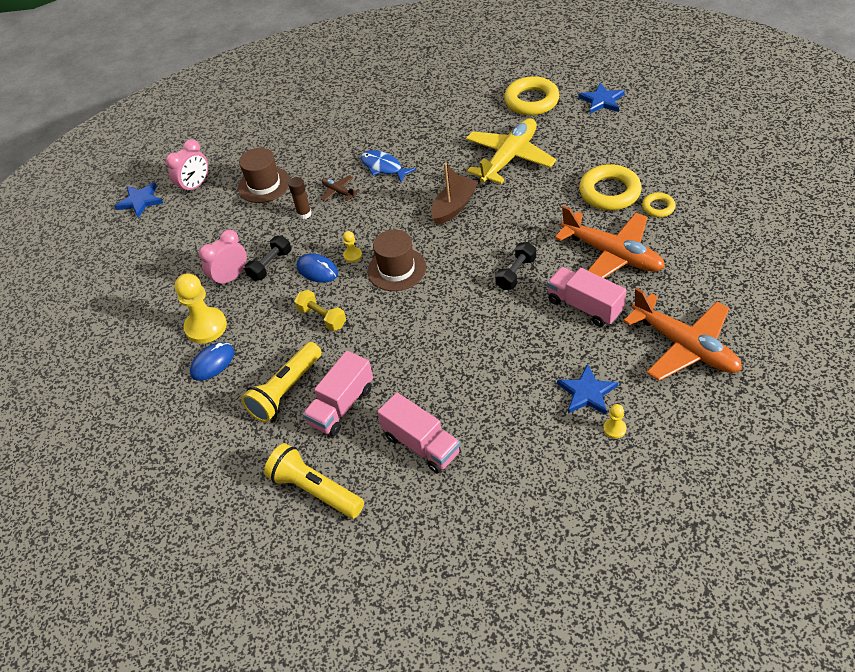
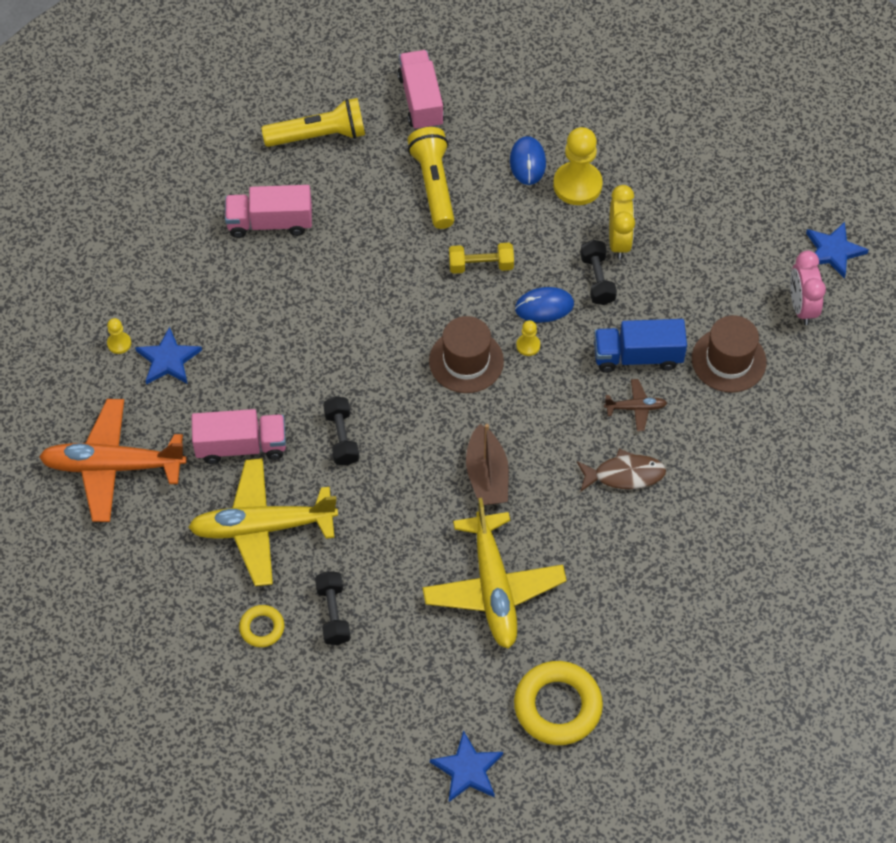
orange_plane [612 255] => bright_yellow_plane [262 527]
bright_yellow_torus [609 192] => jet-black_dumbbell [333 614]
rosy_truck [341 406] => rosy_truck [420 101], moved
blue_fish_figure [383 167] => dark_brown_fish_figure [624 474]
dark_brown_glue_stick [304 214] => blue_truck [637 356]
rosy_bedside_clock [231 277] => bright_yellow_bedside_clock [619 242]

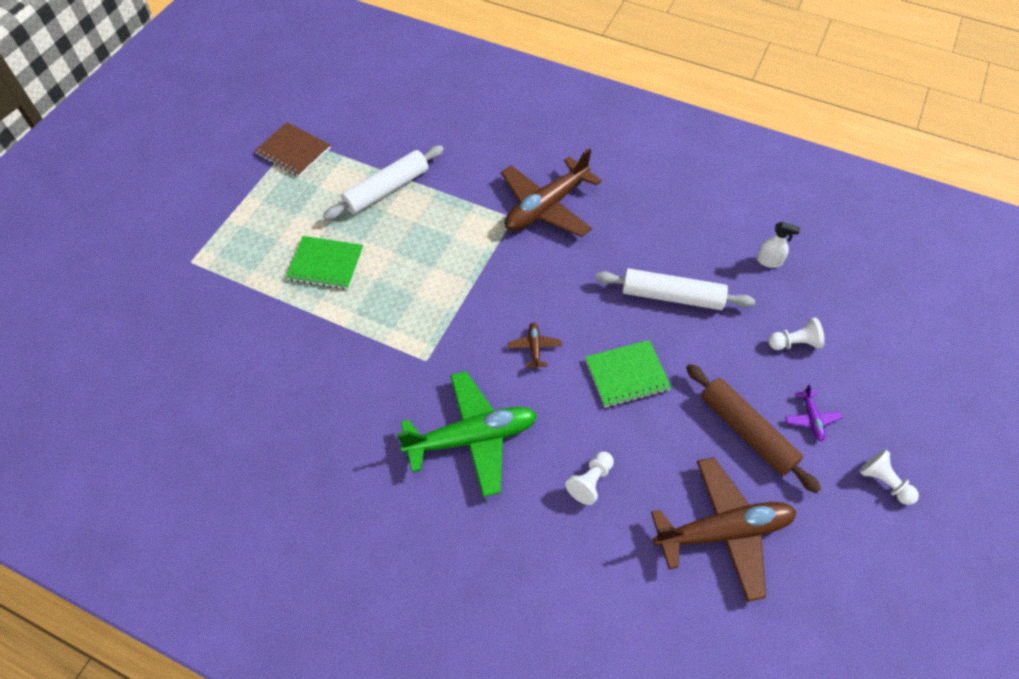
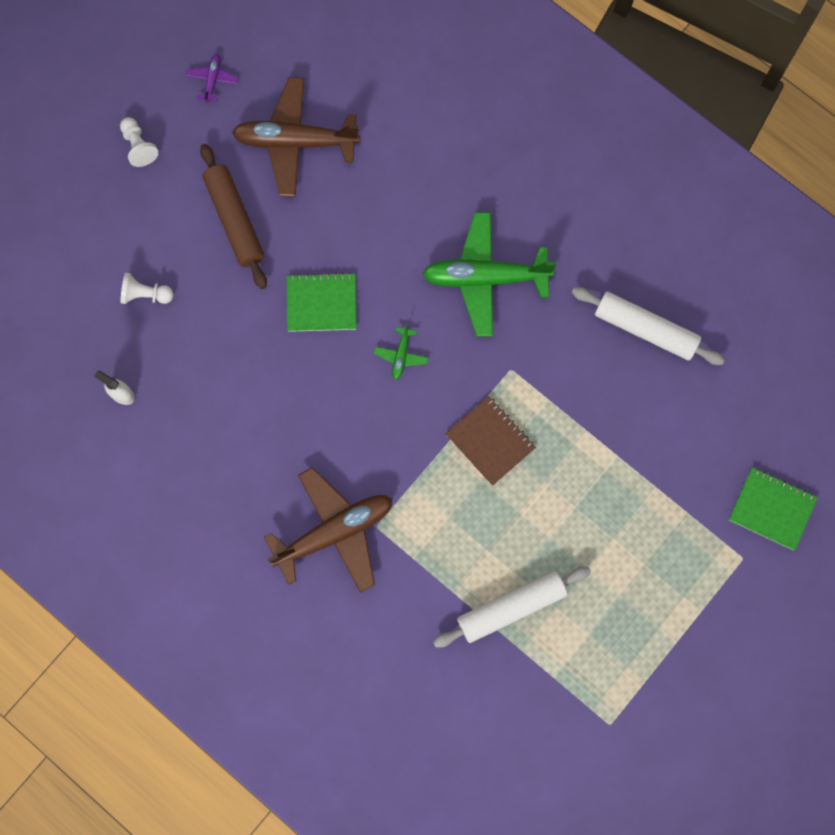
purple_plane [811 419] => purple_plane [213 80], moved
dark_brown_plane [534 348] => leaf-green_plane [401 355]
dark_brown_notebook [293 151] => dark_brown_notebook [490 441], moved
white_pastry_roller [672 296] => white_pastry_roller [645 329], moved
leaf-green_notebook [326 264] => leaf-green_notebook [772 509], moved
white_chess_pawn [590 482] => nothing

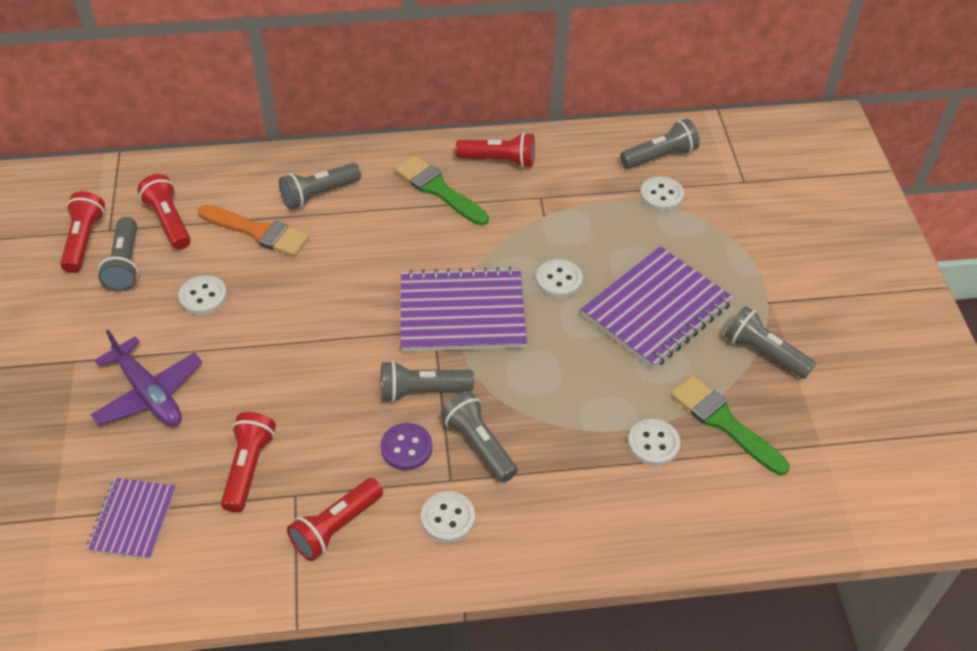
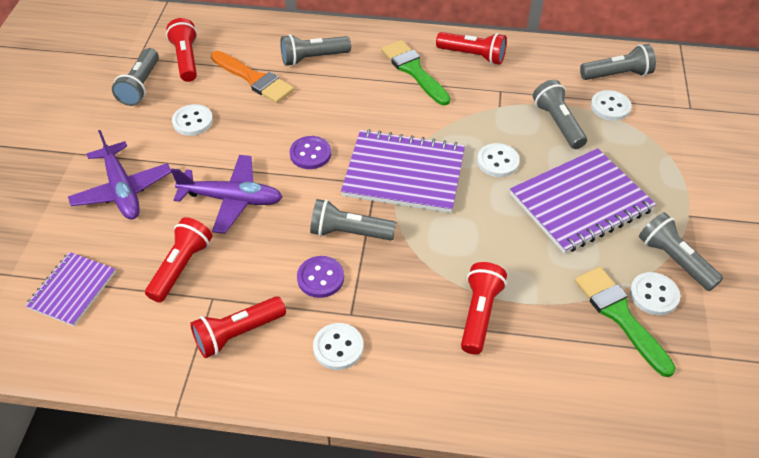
nothing => purple_plane [232 199]
nothing => purple_sewing_button [310 154]
red_flashlight [84 241] => red_flashlight [479 314], moved
gray_flashlight [479 445] => gray_flashlight [558 123], moved
white_sewing_button [653 443] => white_sewing_button [653 295], moved

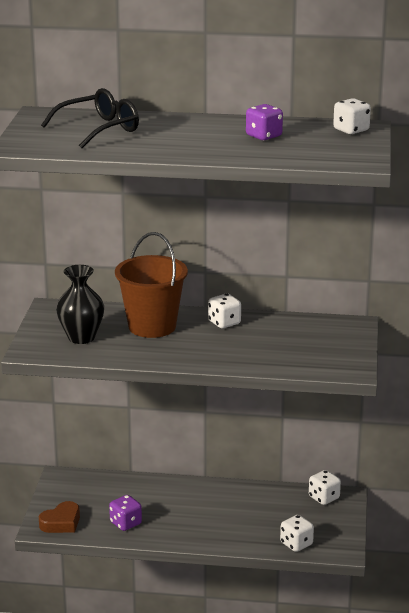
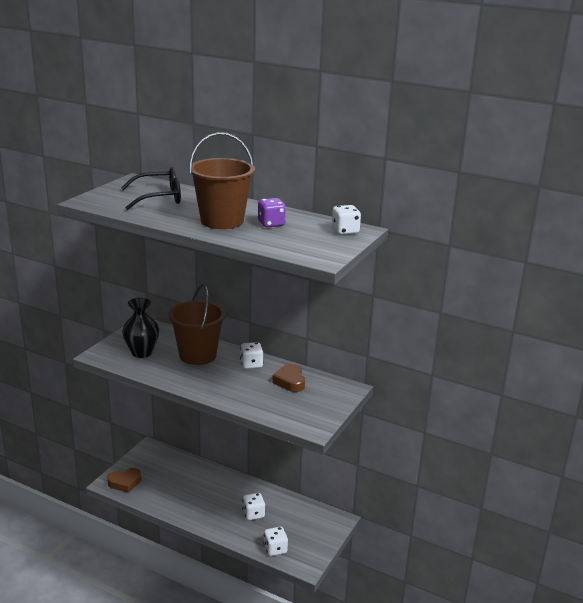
nothing => dark_brown_sand_bucket [222 221]
white_dice [324 498] => white_dice [253 514], moved
nothing => dark_brown_love_heart [290 381]
purple_dice [125 523] => nothing

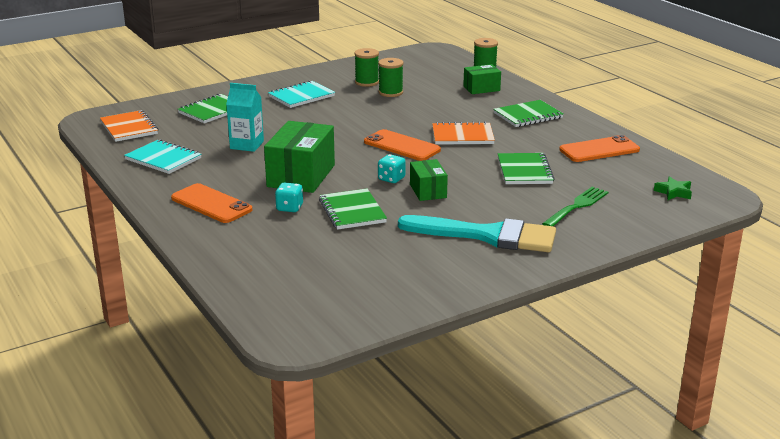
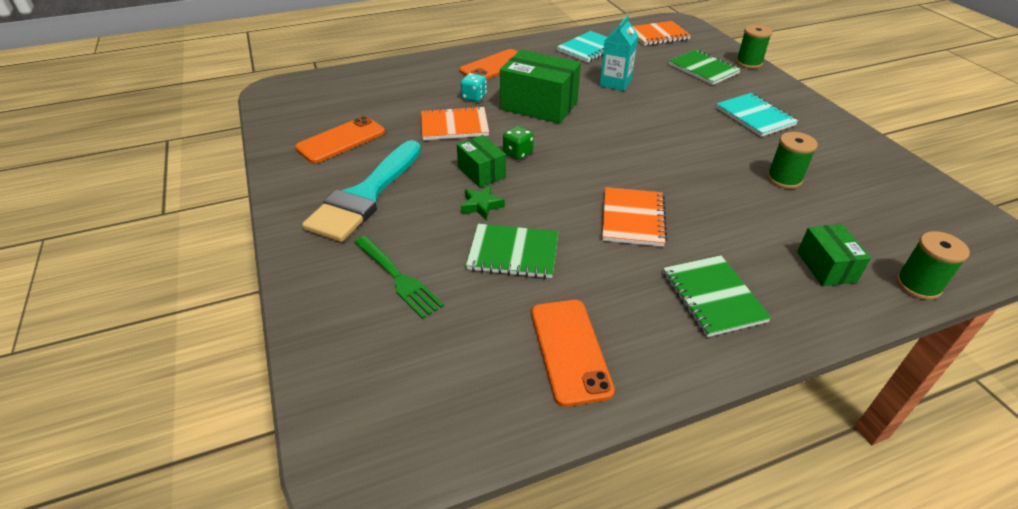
orange_smartphone [402 146] => orange_smartphone [341 140], moved
leaf-green_notebook [352 211] => orange_notebook [454 126]
leaf-green_box [428 191] => leaf-green_box [481 172], 60 degrees clockwise
leaf-green_star [673 192] => leaf-green_star [481 206], moved
turquoise_dice [391 179] => leaf-green_dice [518 153]
leaf-green_spool [367 82] => leaf-green_spool [749 63], moved

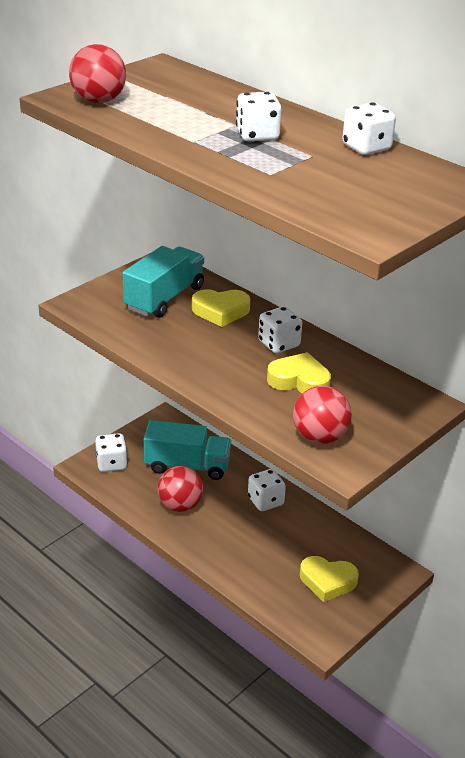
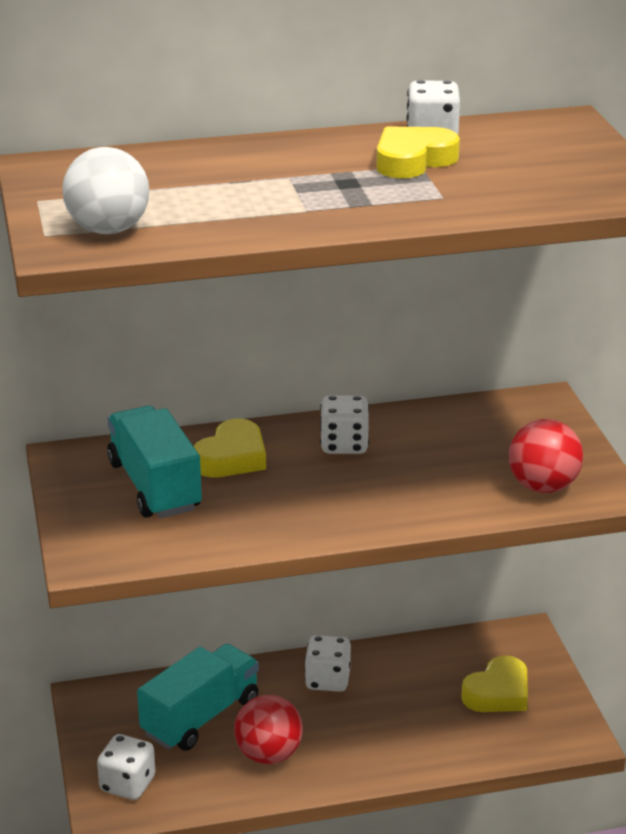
red_play_ball [98 101] => white_play_ball [108 230]
bright_yellow_love_heart [299 380] => bright_yellow_love_heart [413 160], moved
white_dice [257 135] => nothing

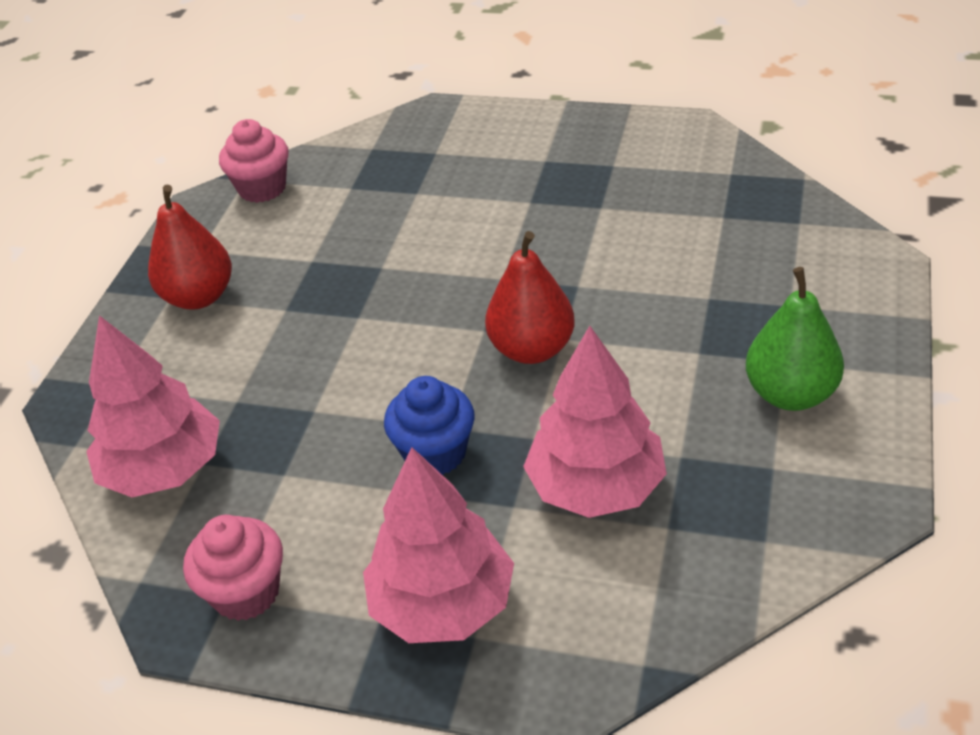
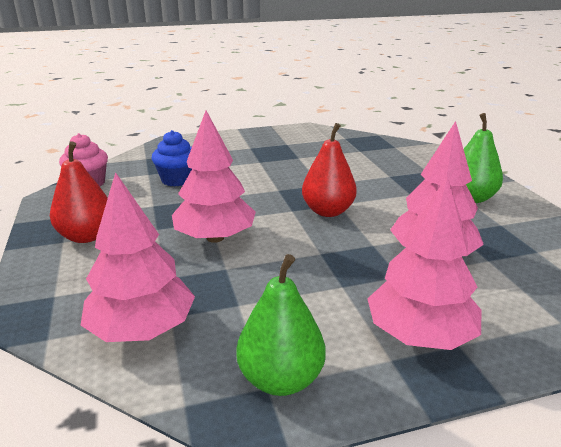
blue_cupcake [435 453] => blue_cupcake [177 180], moved
nothing => rosy_tree [215 238]
rosy_cupcake [246 592] => leaf-green_pear [281 379]

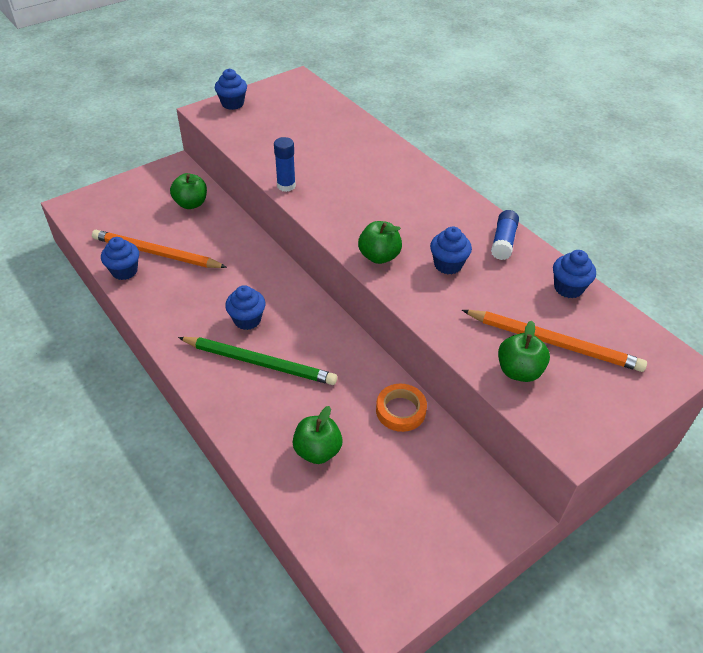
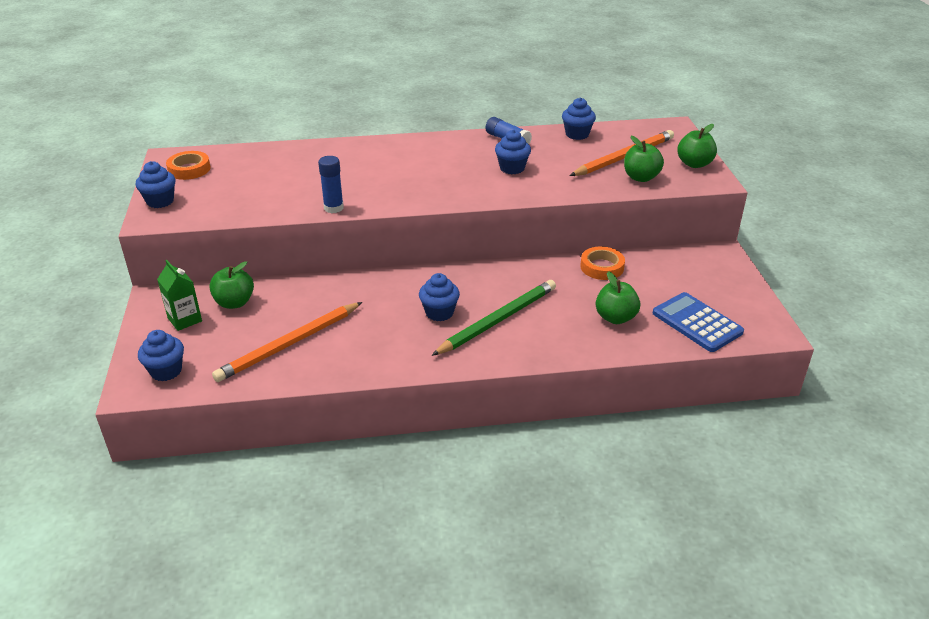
blue_cupcake [124 271] => blue_cupcake [166 371], moved
nothing => leaf-green_carton [185 320]
nothing => orange_sticky_tape [189 169]
nothing => blue_calculator [697 323]
leaf-green_apple_fruit [379 256] => leaf-green_apple_fruit [694 164], moved

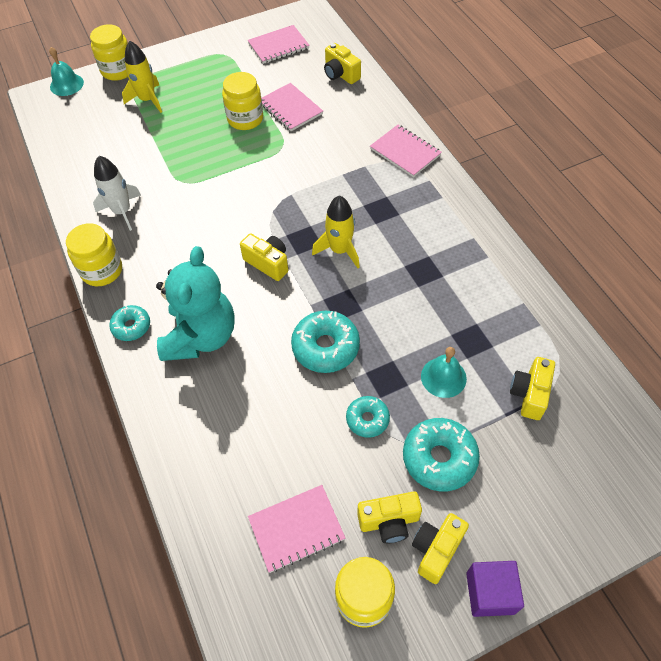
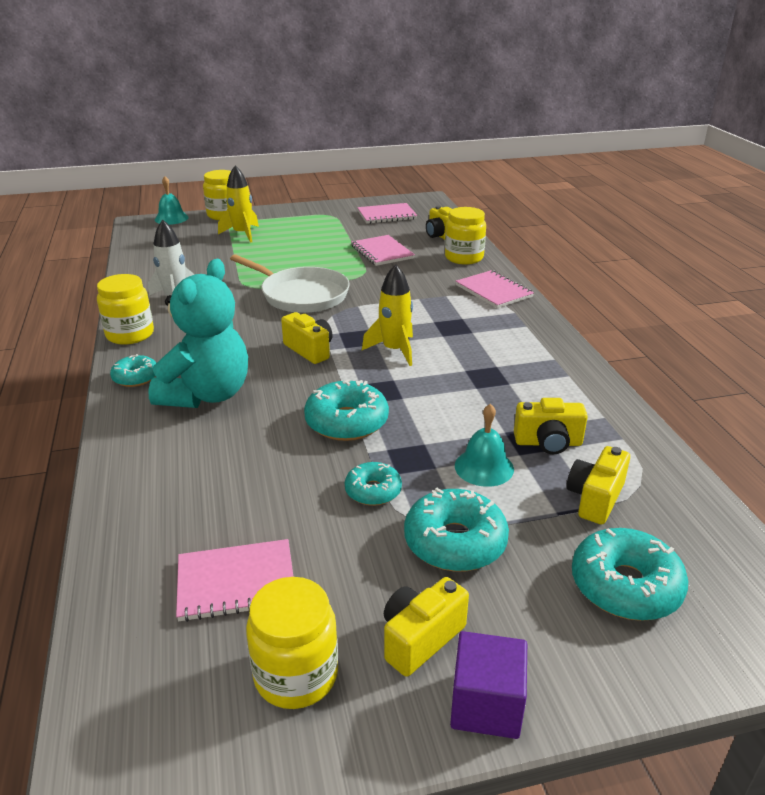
nothing => white_frying_pan [301 295]
bright_yellow_jar [245 119] => bright_yellow_jar [464 258], moved
bright_yellow_camera [389 521] => bright_yellow_camera [548 443], moved
nothing => turquoise_donut [625 586]

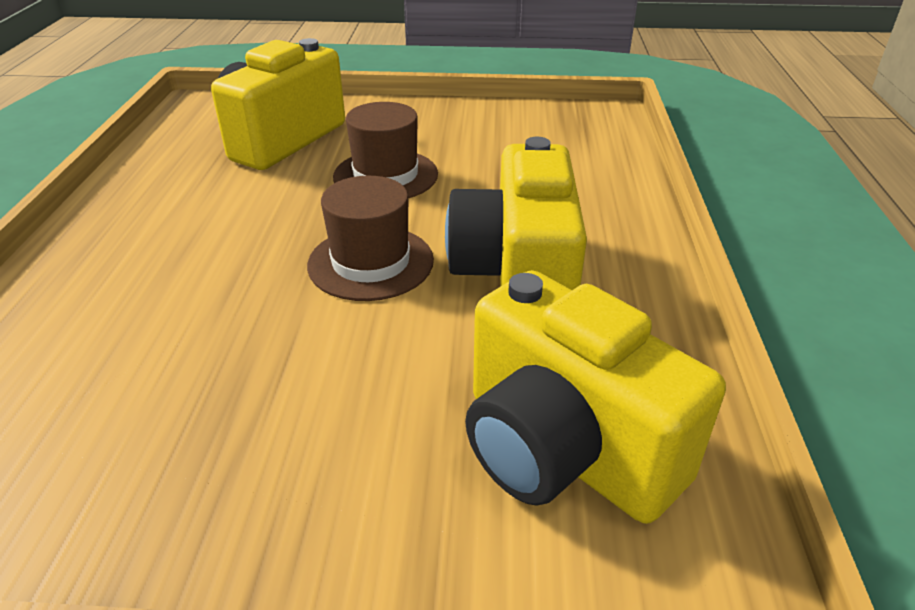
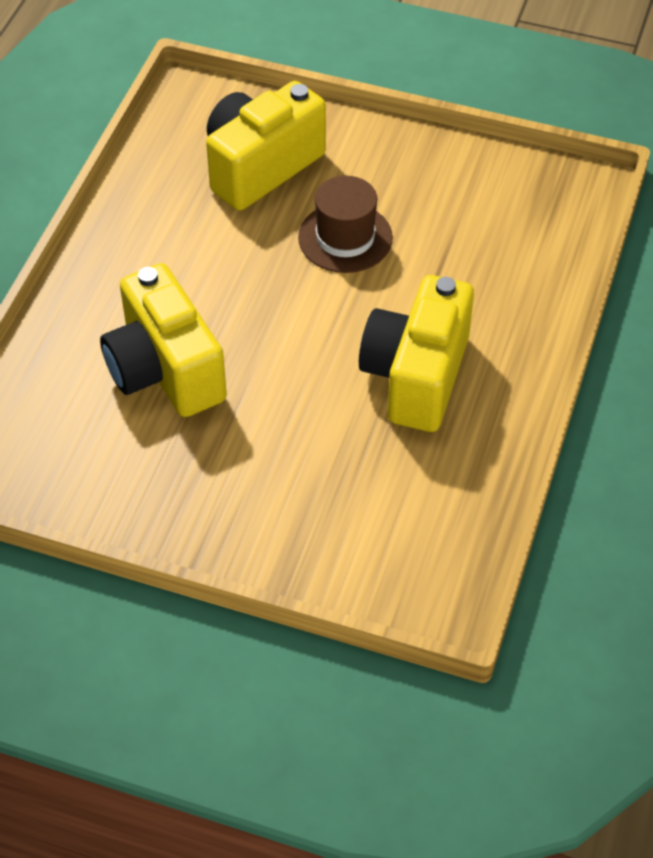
bright_yellow_camera [563 449] => bright_yellow_camera [164 370], moved
dark_brown_tall_hat [370 262] => nothing

